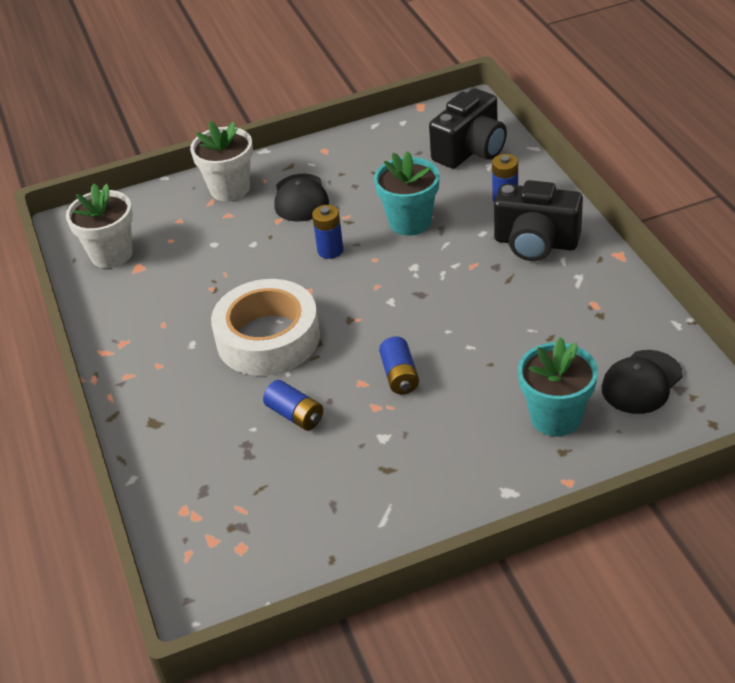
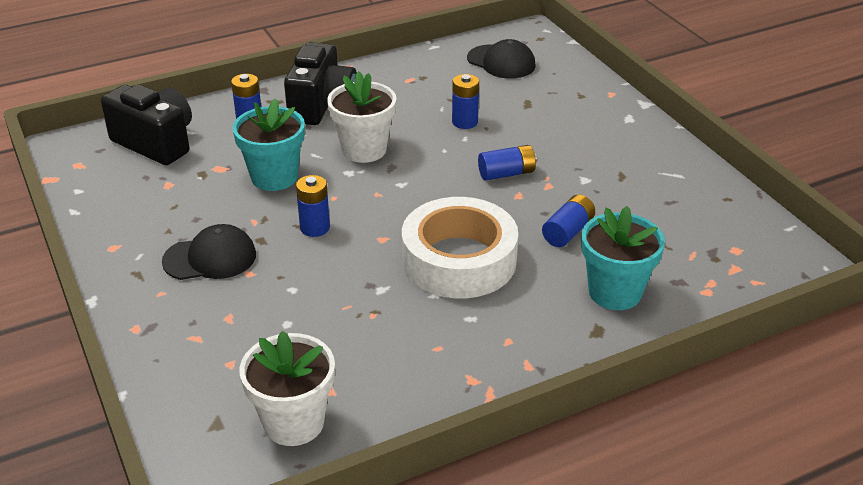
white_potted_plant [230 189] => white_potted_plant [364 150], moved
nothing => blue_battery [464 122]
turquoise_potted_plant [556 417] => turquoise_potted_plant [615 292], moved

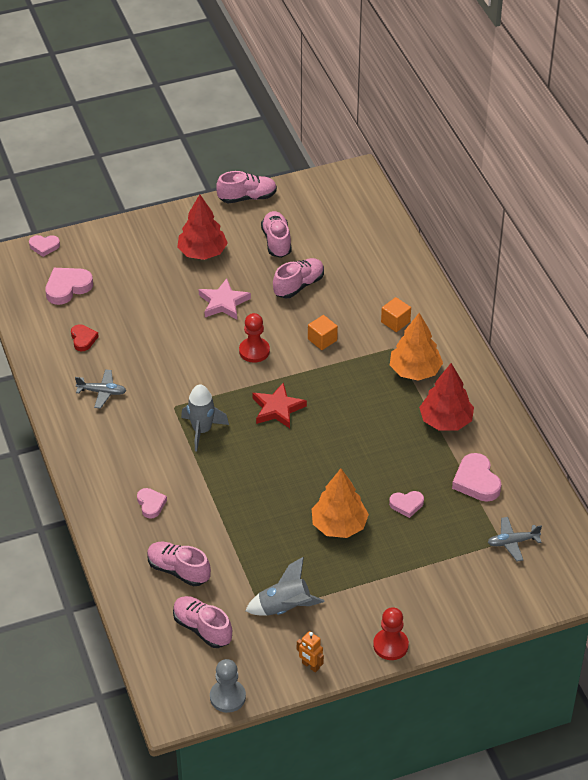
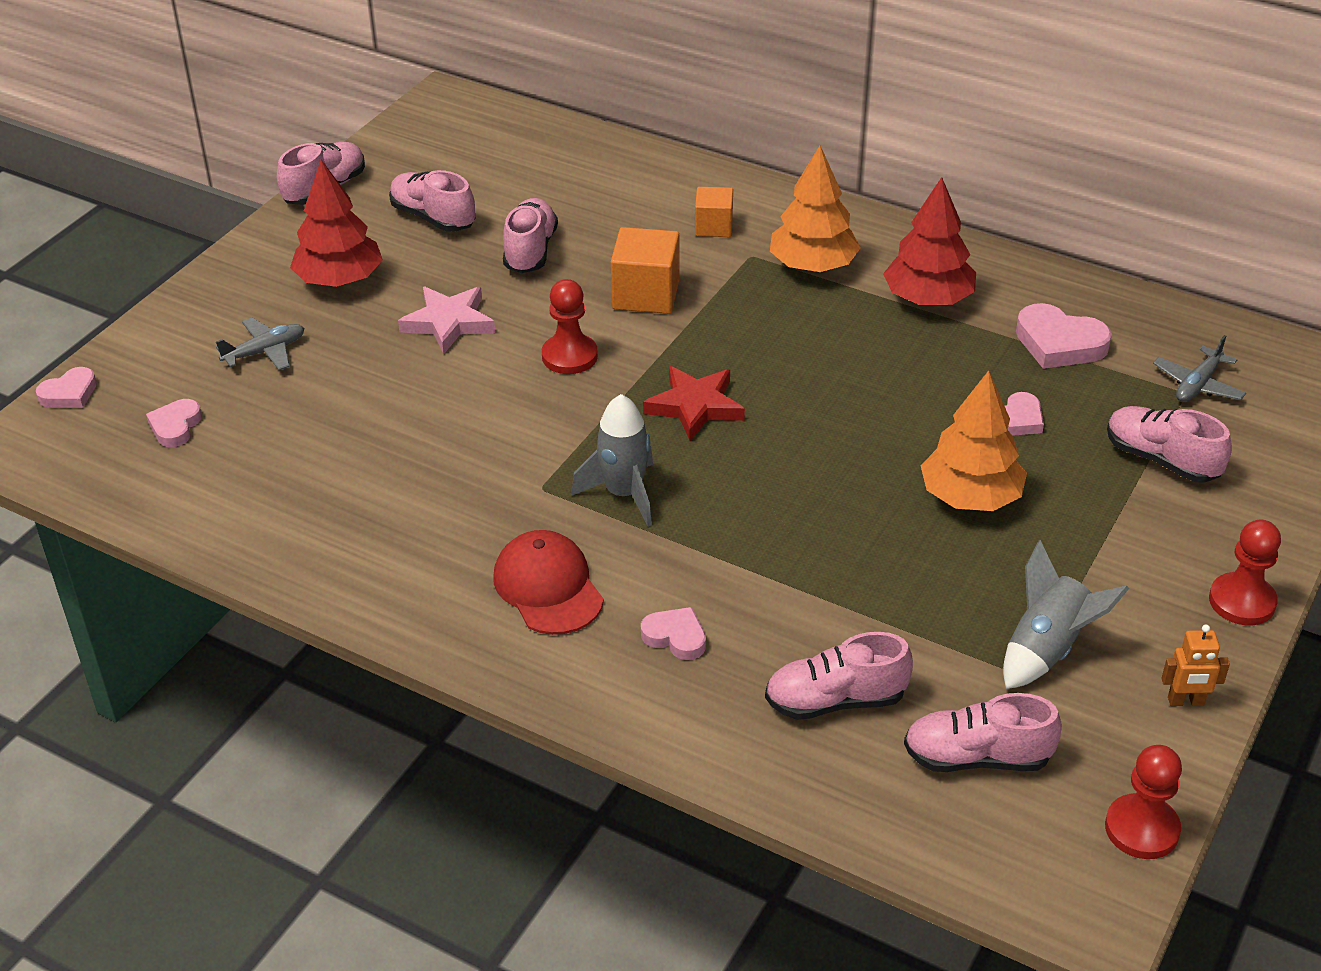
rosy_love_heart [67 288] => rosy_love_heart [175 426], x0.62
gray_plane [102 392] => gray_plane [265 352], moved
nothing => red_cap [548 587]
orange_cube [322 340] => orange_cube [646 294], x1.59
gray_chess_pawn [227 697] => red_chess_pawn [1141 829]
nothing => rosy_sneaker [1161 460]
red_love_heart [83 339] => nothing

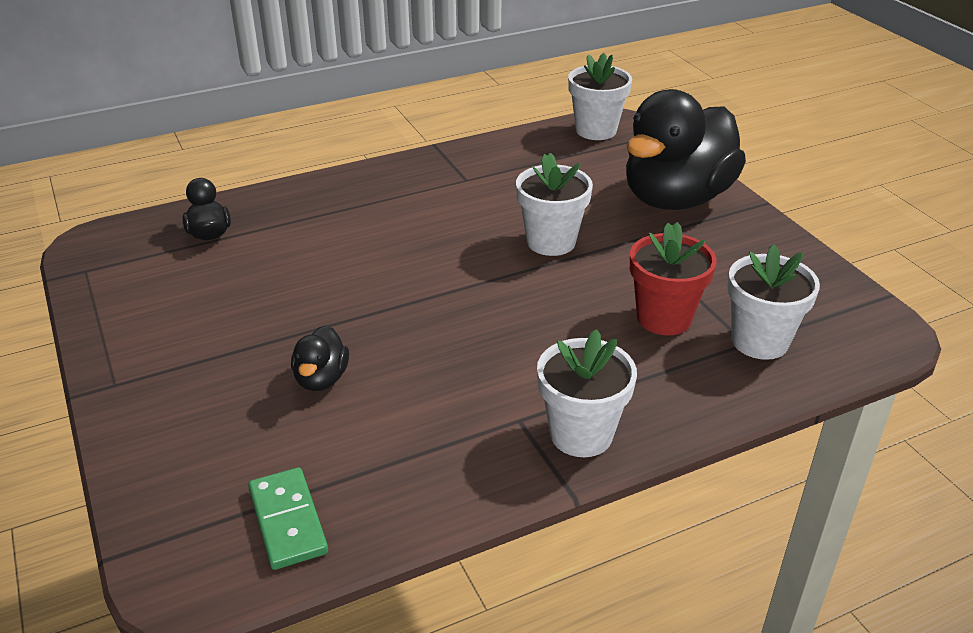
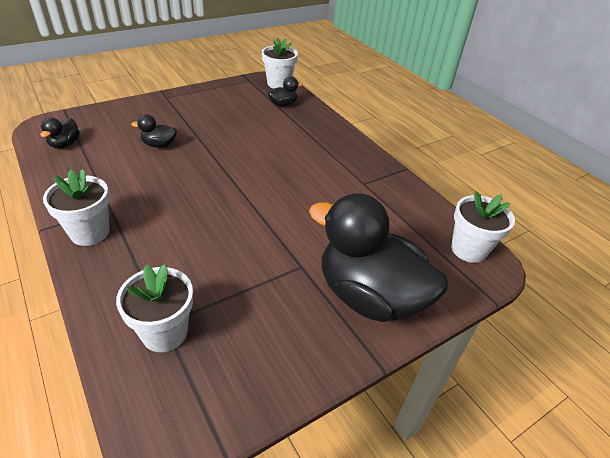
leaf-green_domino_tile [287 521] => jet-black_duck [65 144]
white_potted_plant [551 242] => white_potted_plant [278 84], moved
red_potted_plant [664 318] => nothing

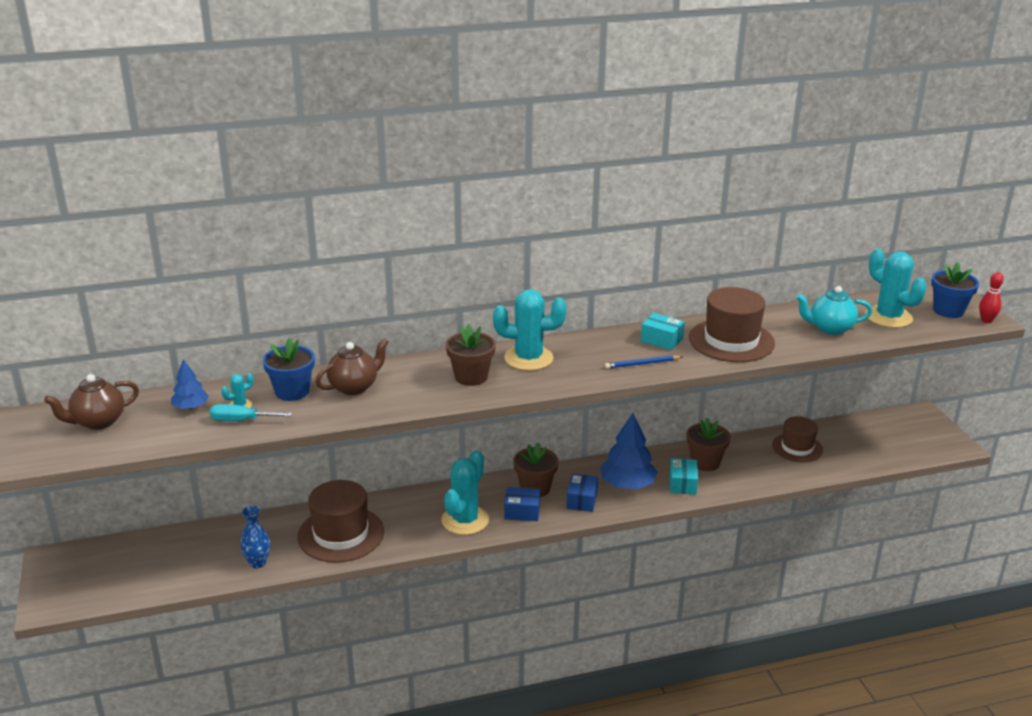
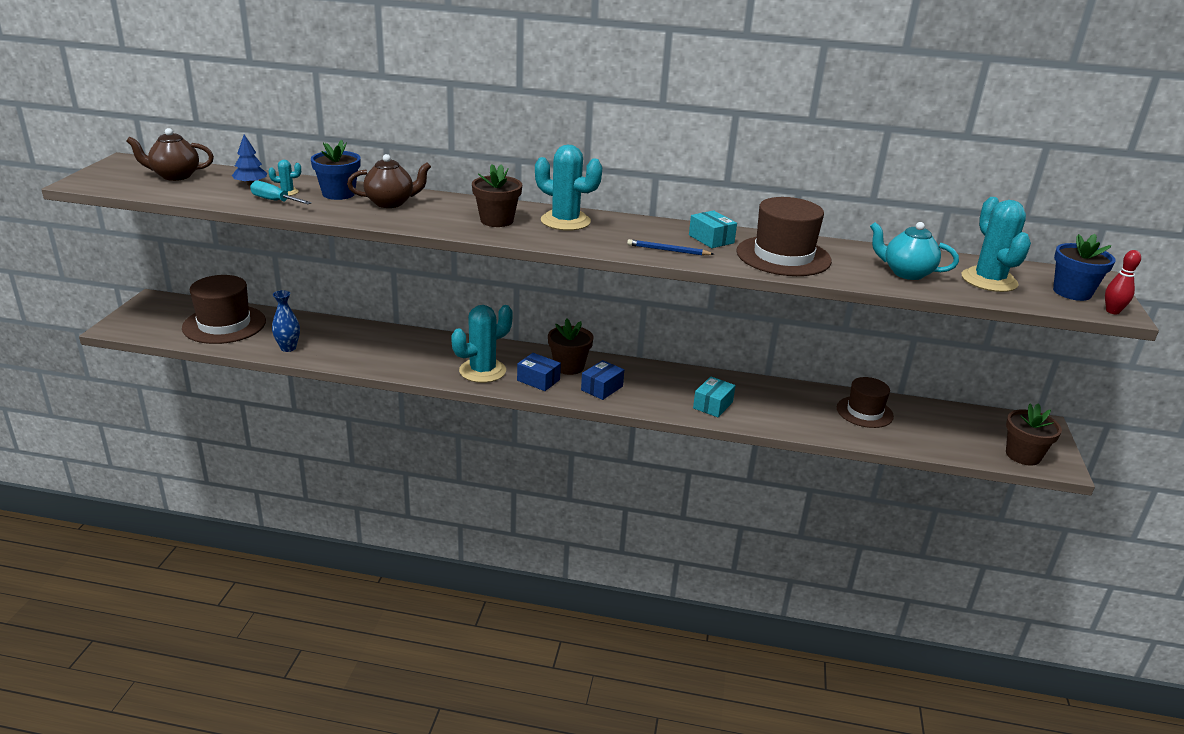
dark_brown_tall_hat [341 534] => dark_brown_tall_hat [224 324], moved
dark_brown_potted_plant [705 462] => dark_brown_potted_plant [1023 455], moved
blue_tree [627 484] => nothing

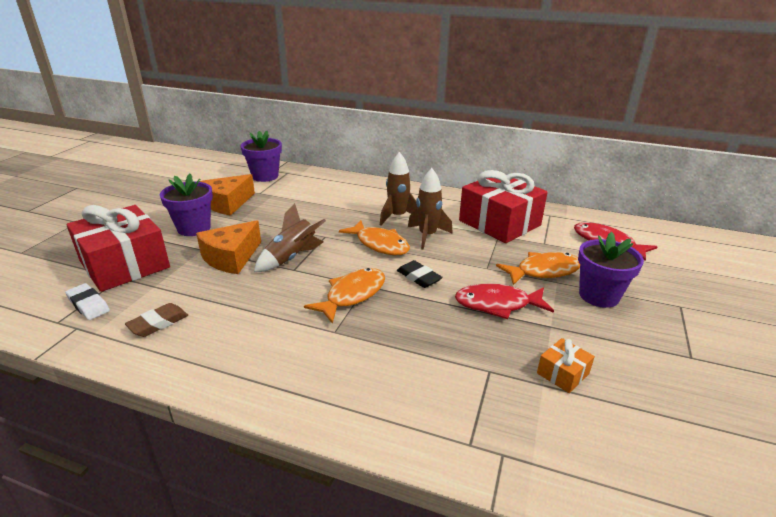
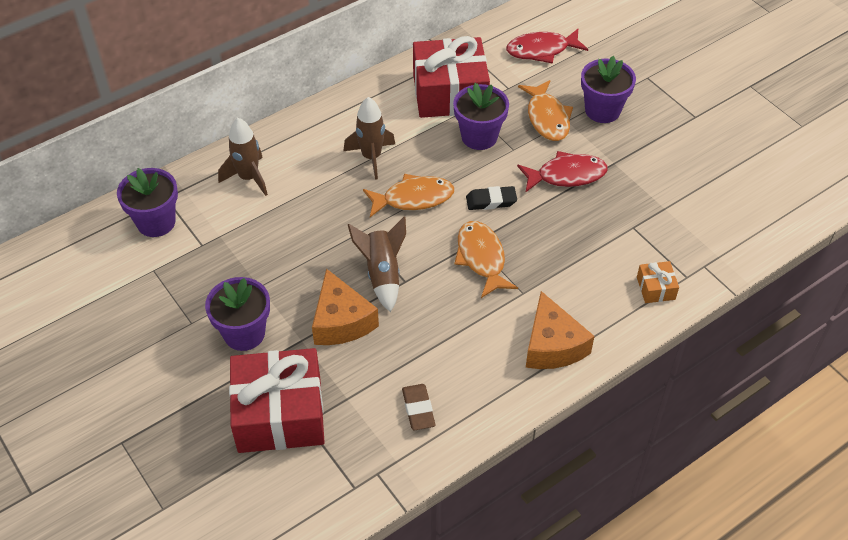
dark_brown_spaceship [427 236] => dark_brown_spaceship [248 178], moved
nothing => purple_potted_plant [479 137]
red_fish_figure [497 304] => red_fish_figure [566 175], 135 degrees counterclockwise
orange_fish_figure [544 271] => orange_fish_figure [547 118], 150 degrees clockwise
orange_piece_of_cheese [227 203] => orange_piece_of_cheese [552 345], moved
orange_gift [562 373] => orange_gift [655 288], moved
white_gum_eraser [88 305] => nothing

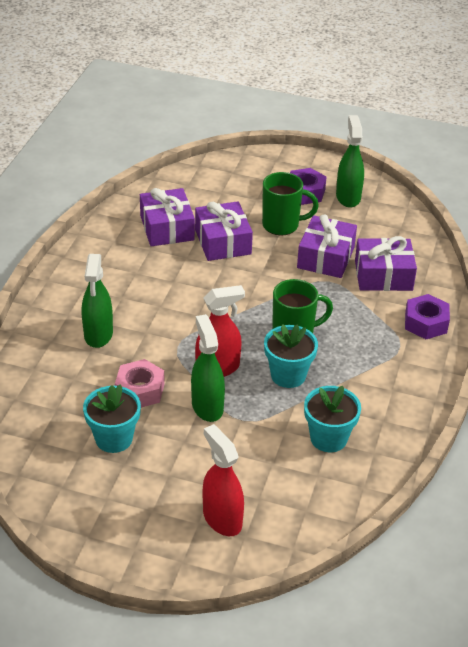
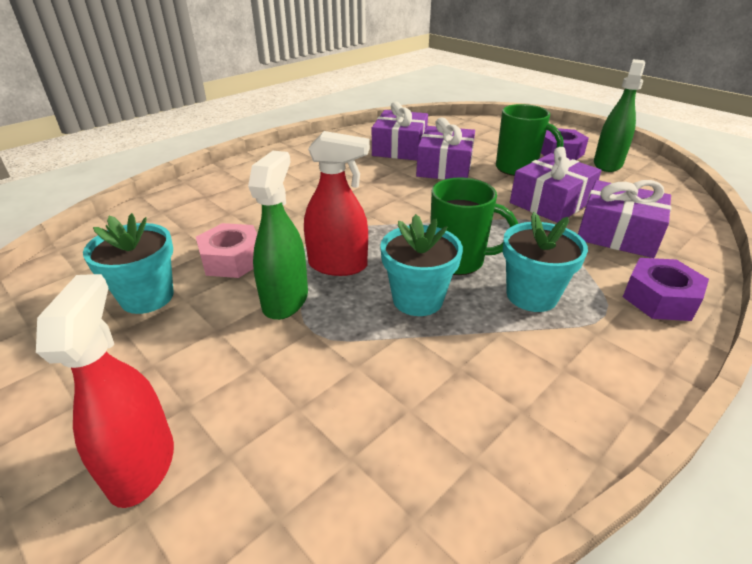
turquoise_potted_plant [328 438] => turquoise_potted_plant [531 295], moved
leaf-green_spray_bottle [98 334] => nothing

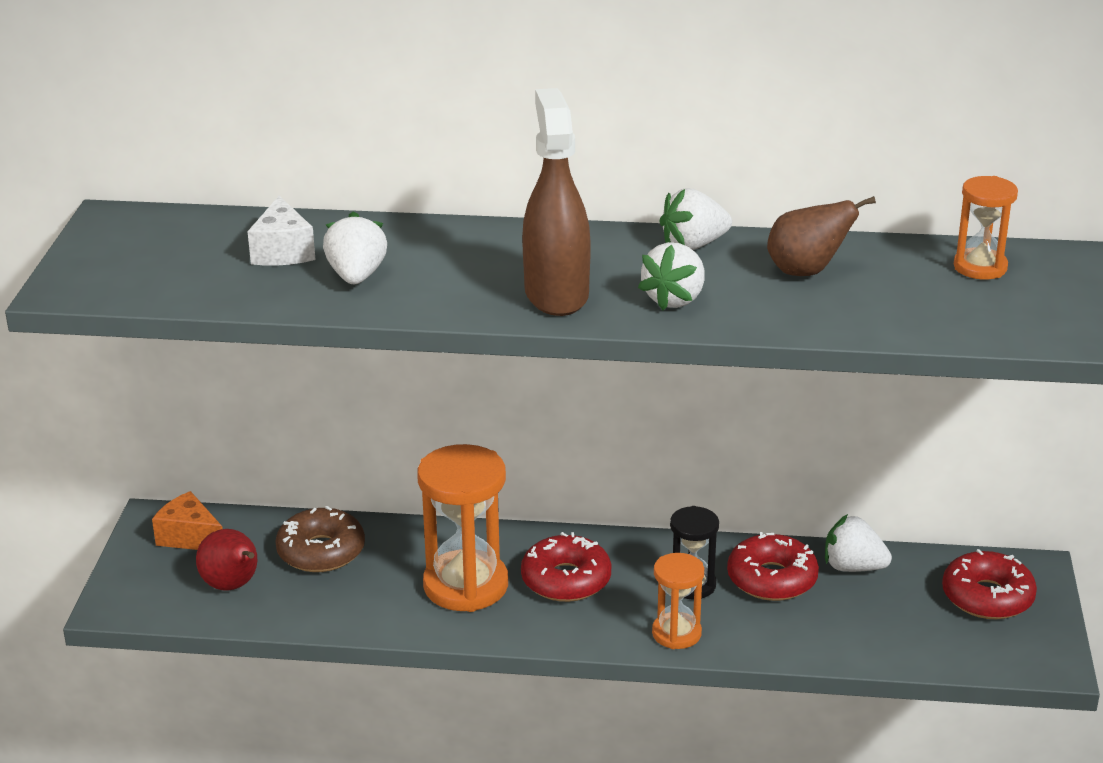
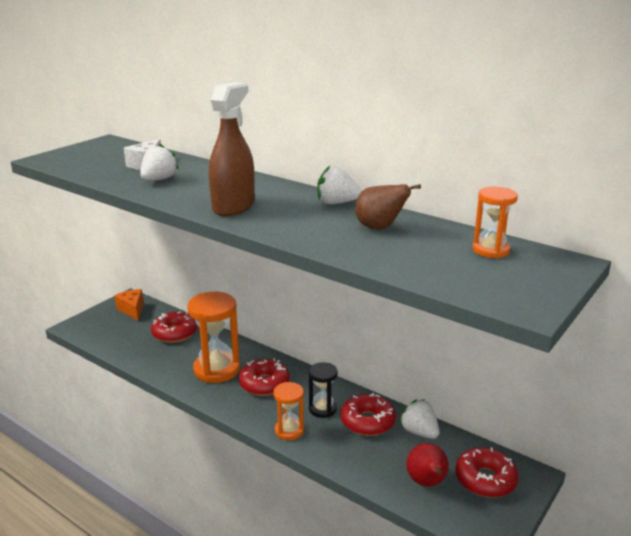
dark_brown_donut [321 551] => red_donut [174 333]
red_pear [232 586] => red_pear [427 483], moved
white_strawberry [675 299] => nothing

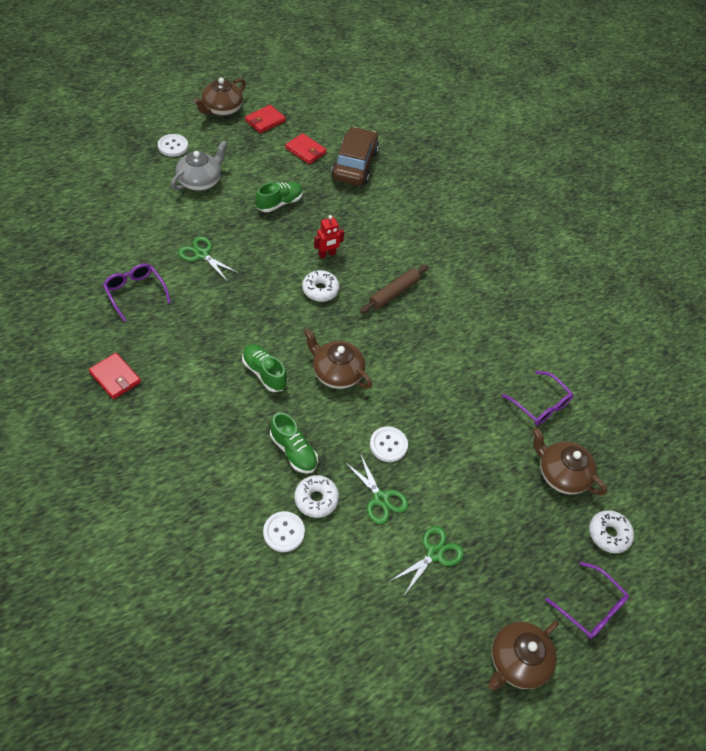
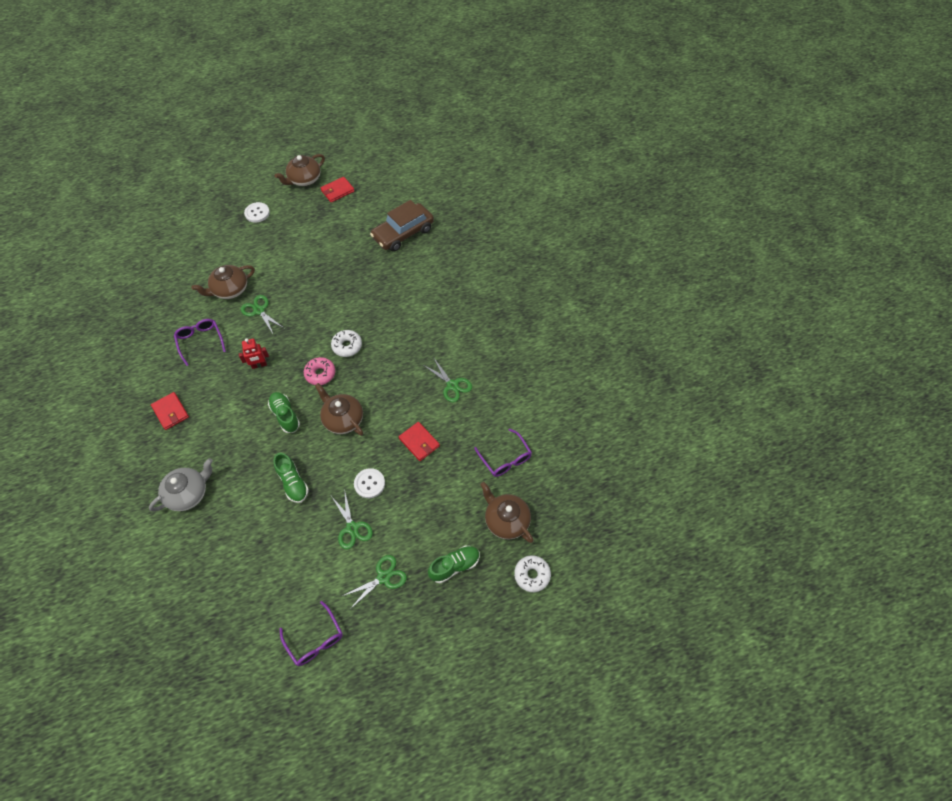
gray_teapot [200 181] => gray_teapot [188 493], moved
dark_brown_teapot [517 661] => dark_brown_teapot [230 290], moved
red_robot [327 254] => red_robot [259 365], moved
purple_spectacles [590 607] => purple_spectacles [315 639], moved
nothing => rosy_donut [320 374]
dark_brown_car [354 165] => dark_brown_car [403 233], 150 degrees counterclockwise
red_card_wallet [305 151] => red_card_wallet [419 442], moved
nothing => leaf-green_pair_of_scissors [452 385]
leaf-green_sneaker [279 203] => leaf-green_sneaker [454 566], moved
white_sewing_button [284 532] => nothing
white_donut [316 499] => nothing
dark_brown_pastry_roller [394 293] => nothing

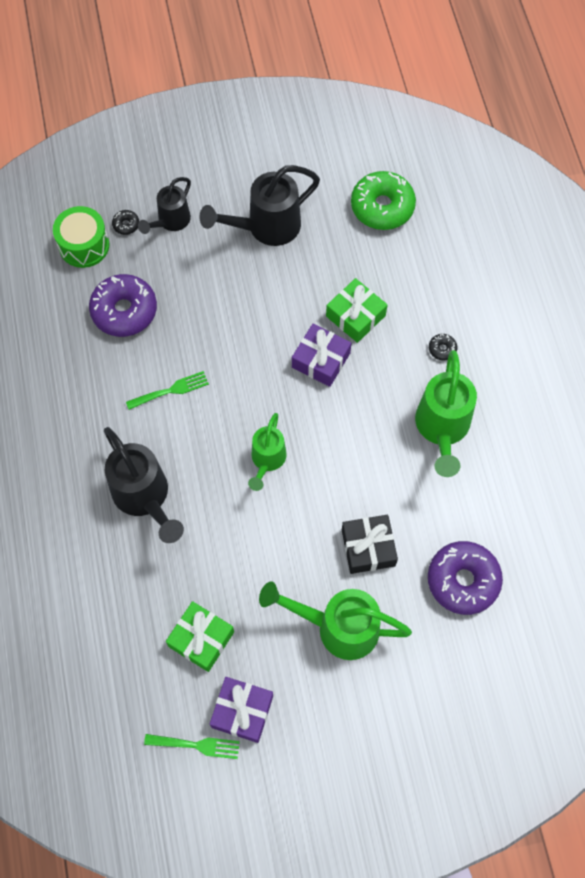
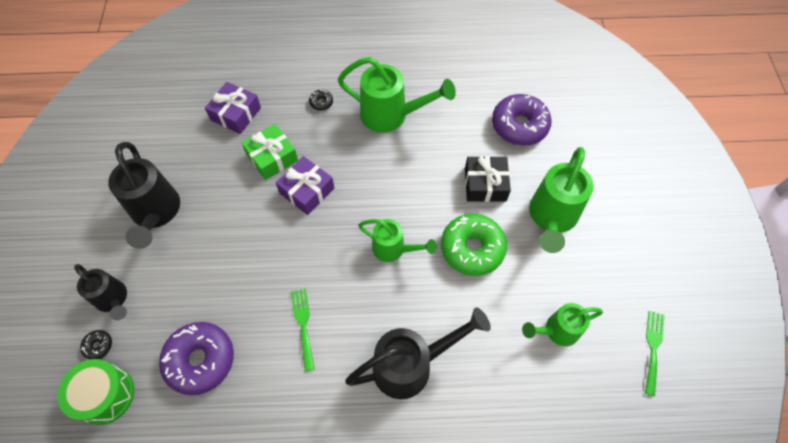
purple_gift [242 711] => purple_gift [236 114], moved
leaf-green_donut [382 207] => leaf-green_donut [472 248], moved
leaf-green_gift [201 639] => leaf-green_sprinkling_can [556 331]

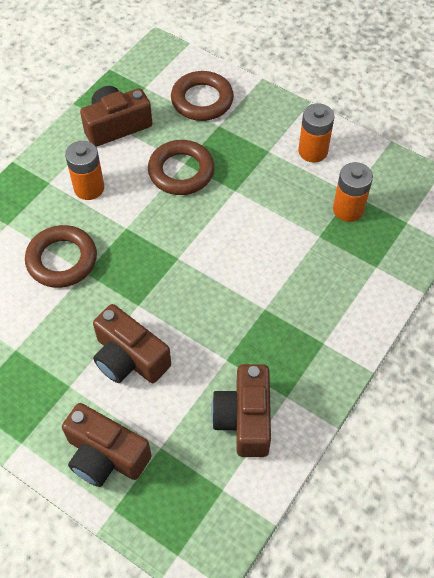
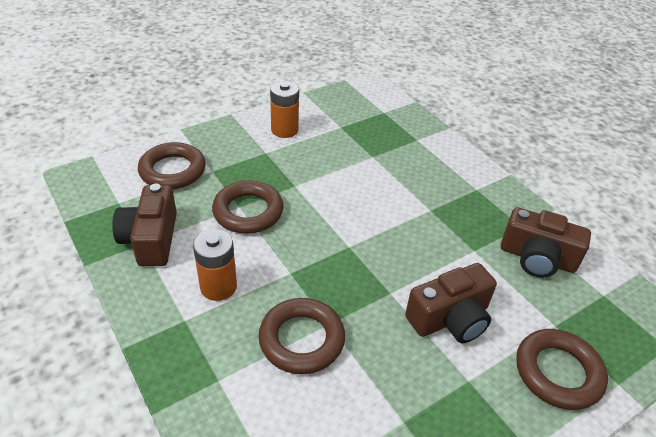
dark_brown_camera [105 455] => dark_brown_torus [558 372]
orange_battery [348 209] => nothing

